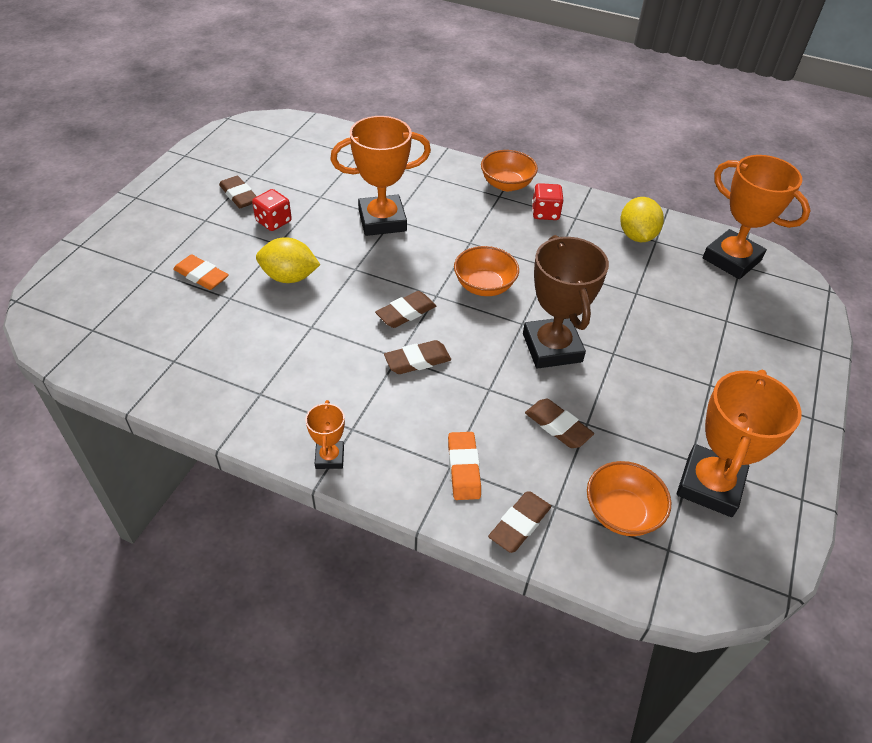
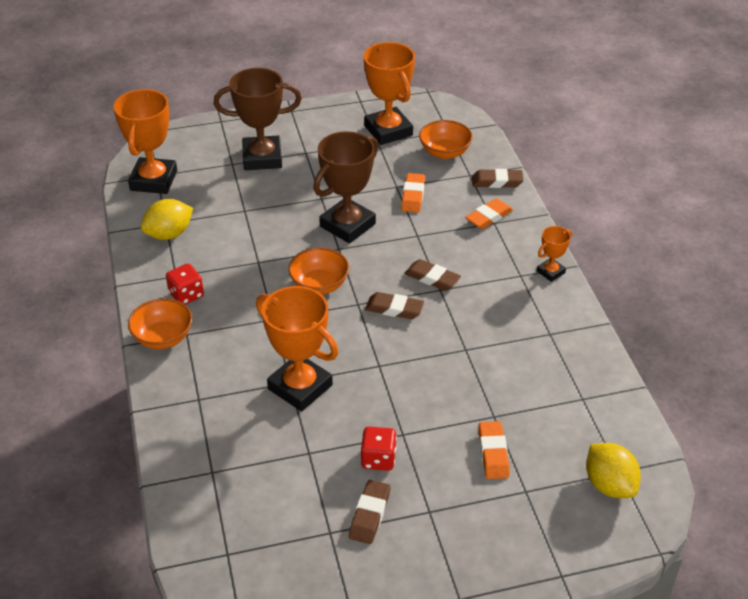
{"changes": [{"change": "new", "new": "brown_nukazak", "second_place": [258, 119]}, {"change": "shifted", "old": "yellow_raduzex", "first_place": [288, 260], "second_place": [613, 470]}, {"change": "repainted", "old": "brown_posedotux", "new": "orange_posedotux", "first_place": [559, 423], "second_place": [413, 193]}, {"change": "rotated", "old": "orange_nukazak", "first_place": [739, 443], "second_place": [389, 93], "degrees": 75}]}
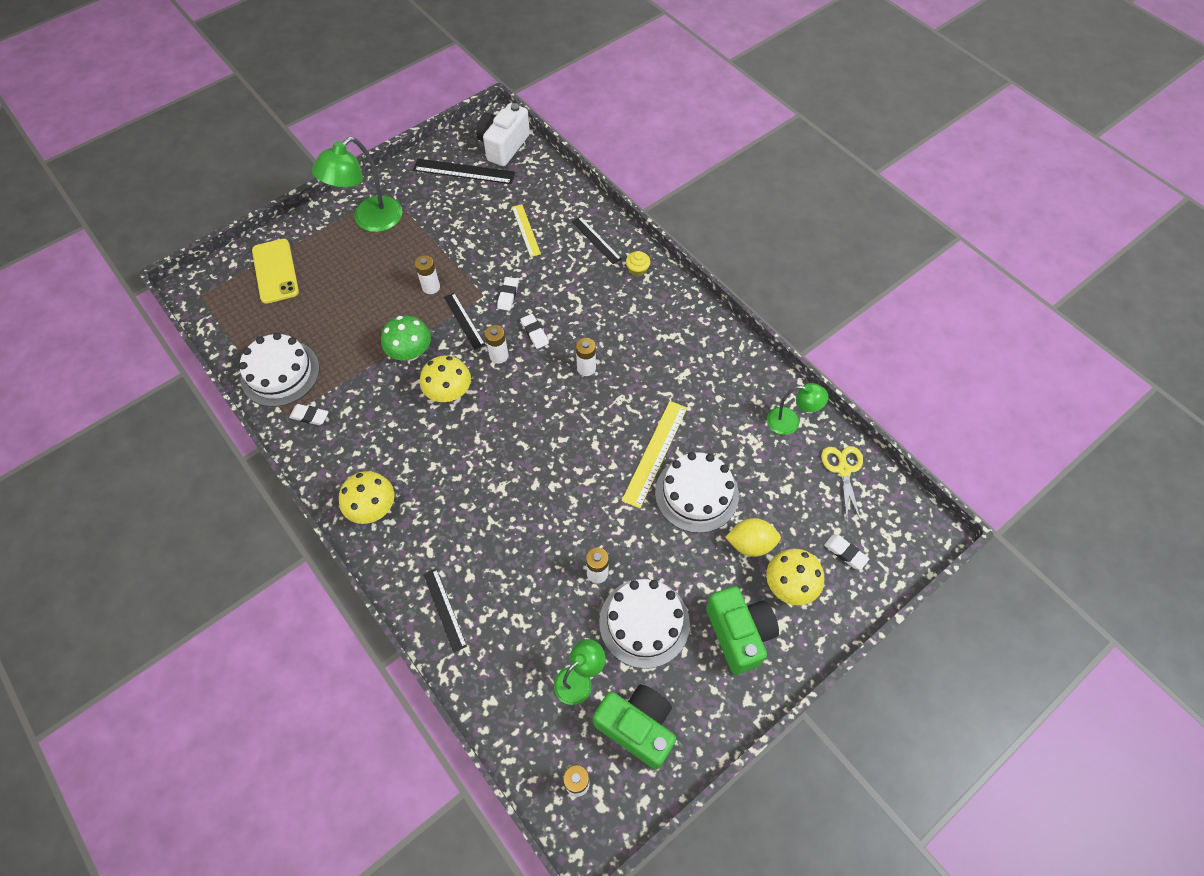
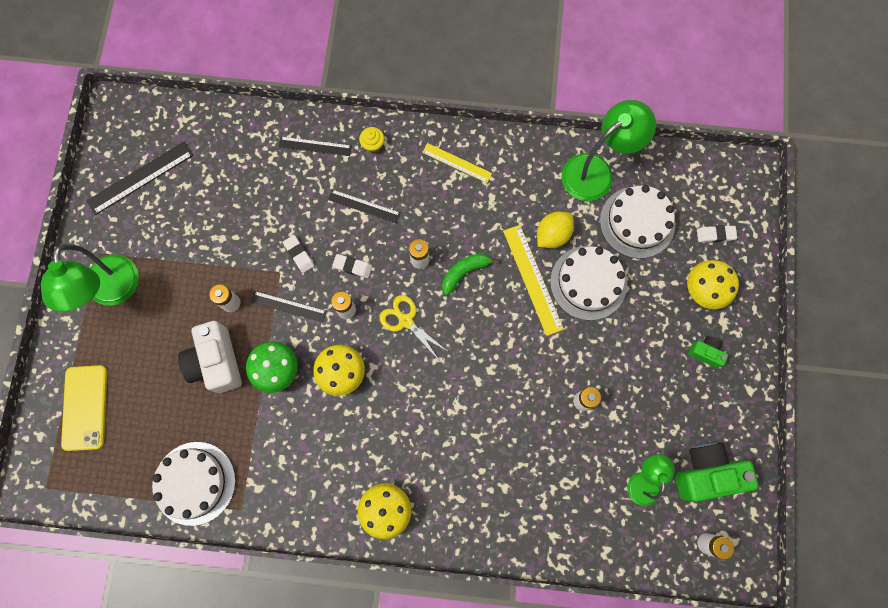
{"changes": [{"change": "gone", "old": "white_posedotux", "first_place": [309, 414]}, {"change": "new", "new": "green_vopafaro", "second_place": [470, 274]}, {"change": "shifted", "old": "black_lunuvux", "first_place": [445, 610], "second_place": [364, 206]}, {"change": "shifted", "old": "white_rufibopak", "first_place": [503, 134], "second_place": [210, 357]}, {"change": "shifted", "old": "yellow_lunuvux", "first_place": [526, 230], "second_place": [457, 163]}, {"change": "shifted", "old": "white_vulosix", "first_place": [644, 624], "second_place": [637, 222]}, {"change": "shifted", "old": "yellow_raduzex", "first_place": [753, 537], "second_place": [555, 230]}, {"change": "shifted", "old": "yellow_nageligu", "first_place": [842, 484], "second_place": [413, 327]}, {"change": "rotated", "old": "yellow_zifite", "first_place": [275, 271], "second_place": [84, 408], "degrees": 60}, {"change": "scaled", "old": "green_rufibopak", "first_place": [742, 630], "second_place": [708, 352], "factor": 0.51}, {"change": "scaled", "old": "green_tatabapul", "first_place": [797, 409], "second_place": [609, 150], "factor": 1.71}]}
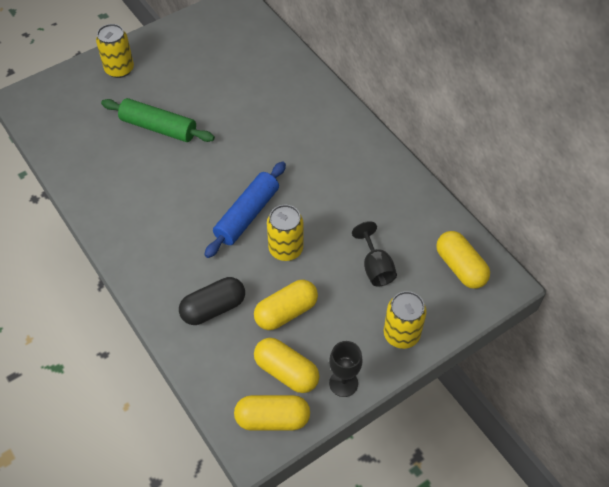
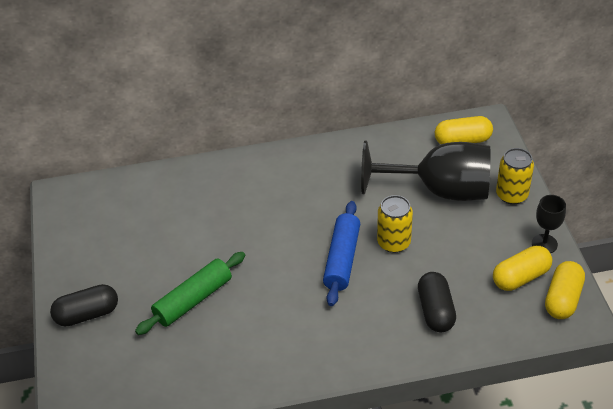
{"changes": [{"change": "gone", "old": "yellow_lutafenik", "first_place": [286, 305]}, {"change": "swapped", "old": "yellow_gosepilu", "new": "black_lutafenik", "first_place": [115, 51], "second_place": [84, 305]}, {"change": "rotated", "old": "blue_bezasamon", "first_place": [245, 210], "second_place": [341, 253], "degrees": 45}, {"change": "scaled", "old": "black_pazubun", "first_place": [374, 253], "second_place": [426, 171], "factor": 2.2}]}
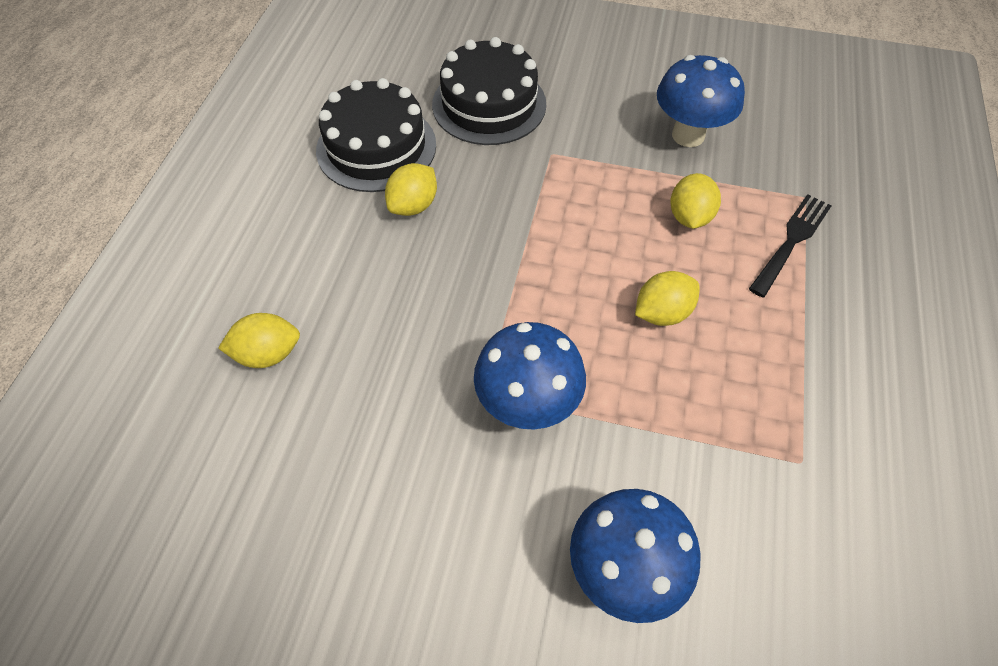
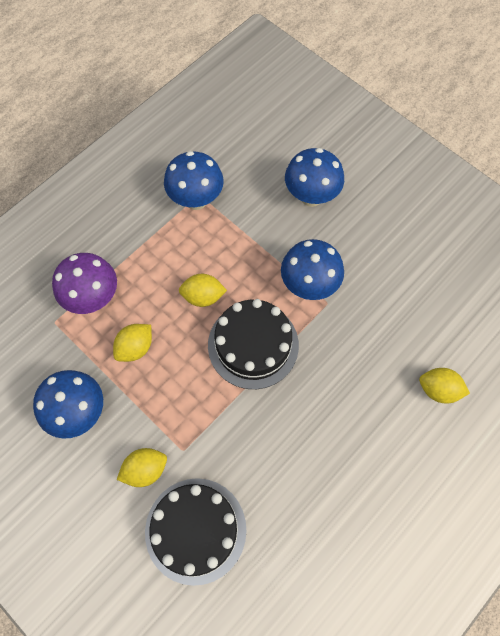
{"changes": [{"change": "new", "new": "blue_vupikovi", "second_place": [194, 180]}, {"change": "shifted", "old": "black_vulosix", "first_place": [376, 135], "second_place": [253, 344]}, {"change": "shifted", "old": "yellow_raduzex", "first_place": [411, 189], "second_place": [142, 467]}, {"change": "swapped", "old": "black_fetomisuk", "new": "purple_vupikovi", "first_place": [790, 245], "second_place": [84, 283]}]}
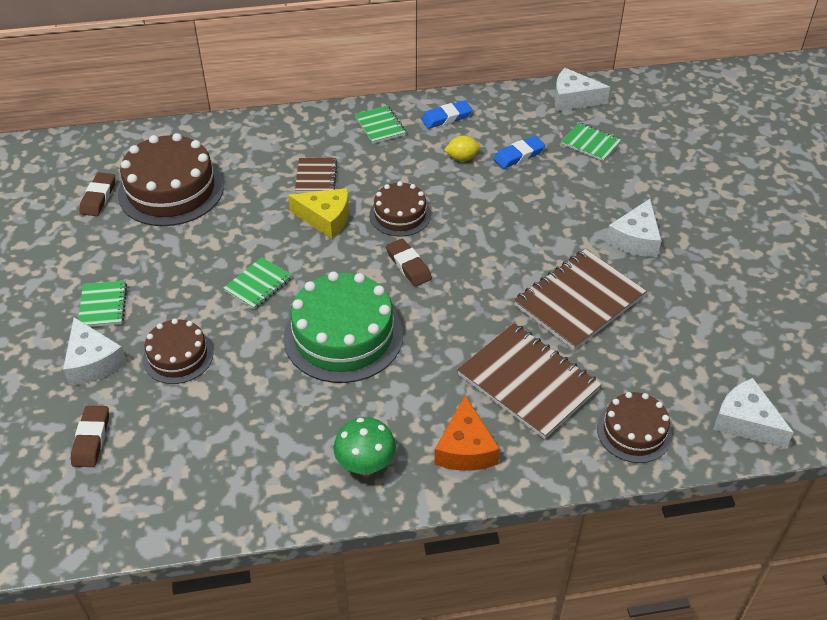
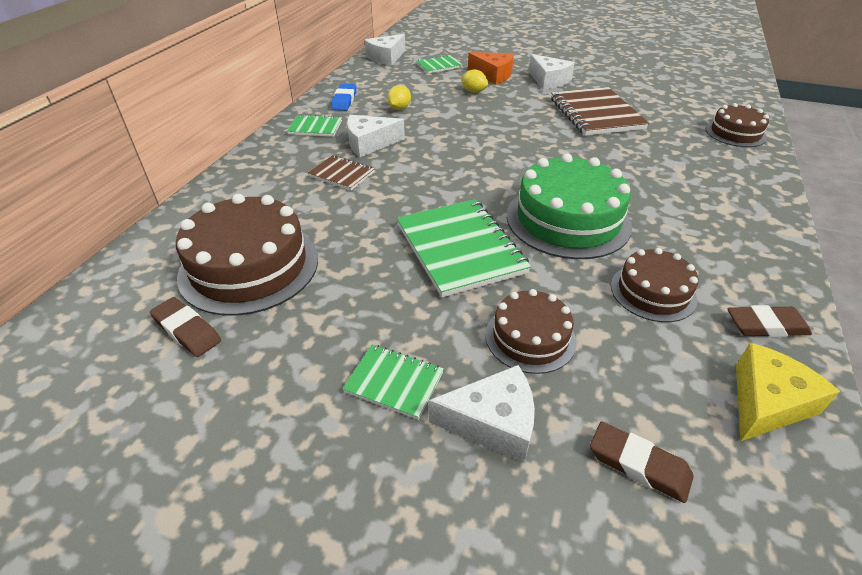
{"changes": [{"change": "gone", "old": "green_vupikovi", "first_place": [364, 446]}, {"change": "gone", "old": "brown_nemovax", "first_place": [529, 381]}, {"change": "gone", "old": "blue_posedotux", "first_place": [519, 152]}, {"change": "new", "new": "yellow_raduzex", "second_place": [474, 81]}, {"change": "shifted", "old": "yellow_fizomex", "first_place": [318, 213], "second_place": [788, 392]}, {"change": "shifted", "old": "brown_vulosix", "first_place": [400, 209], "second_place": [654, 285]}, {"change": "shifted", "old": "brown_posedotux", "first_place": [409, 263], "second_place": [770, 321]}, {"change": "shifted", "old": "orange_fizomex", "first_place": [467, 433], "second_place": [491, 68]}, {"change": "shifted", "old": "white_fizomex", "first_place": [753, 413], "second_place": [376, 136]}, {"change": "scaled", "old": "green_nemovax", "first_place": [257, 283], "second_place": [464, 248], "factor": 1.9}]}
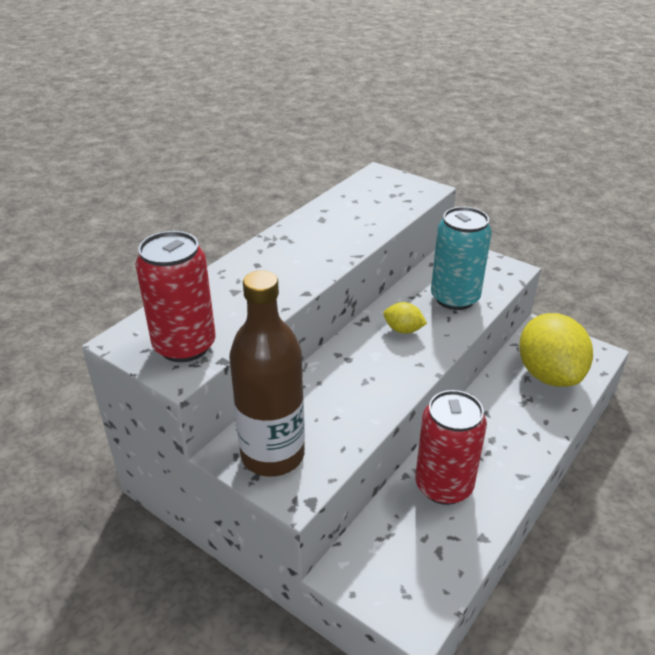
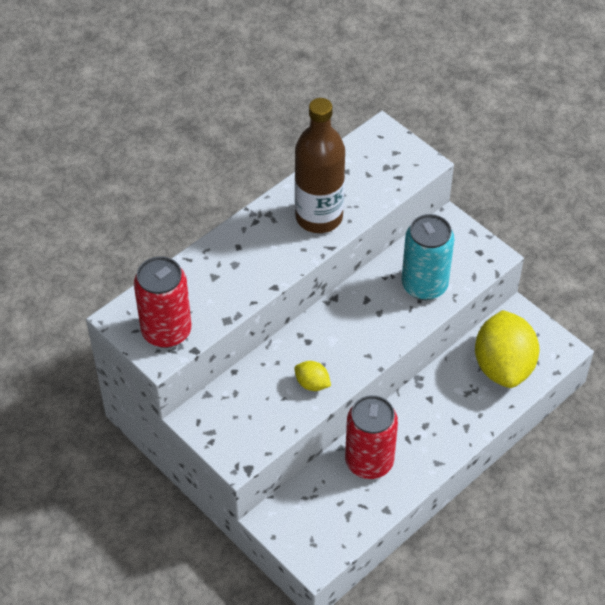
{"changes": [{"change": "shifted", "old": "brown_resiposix", "first_place": [267, 373], "second_place": [320, 165]}, {"change": "shifted", "old": "yellow_raduzex", "first_place": [405, 318], "second_place": [312, 376]}]}
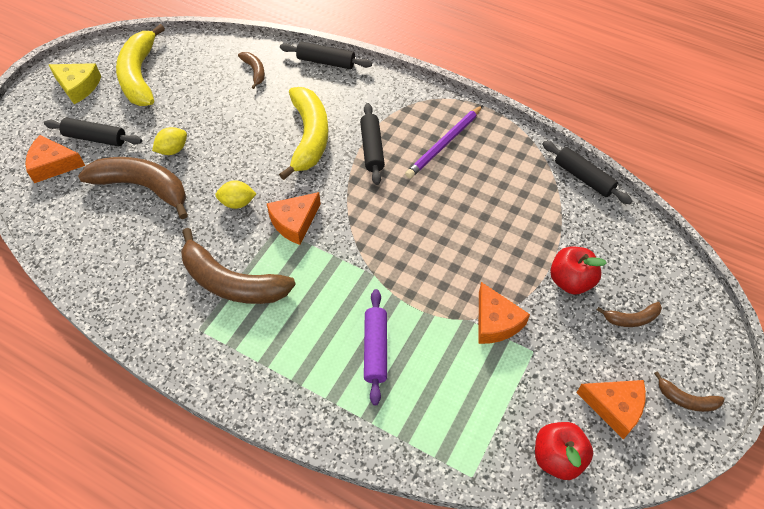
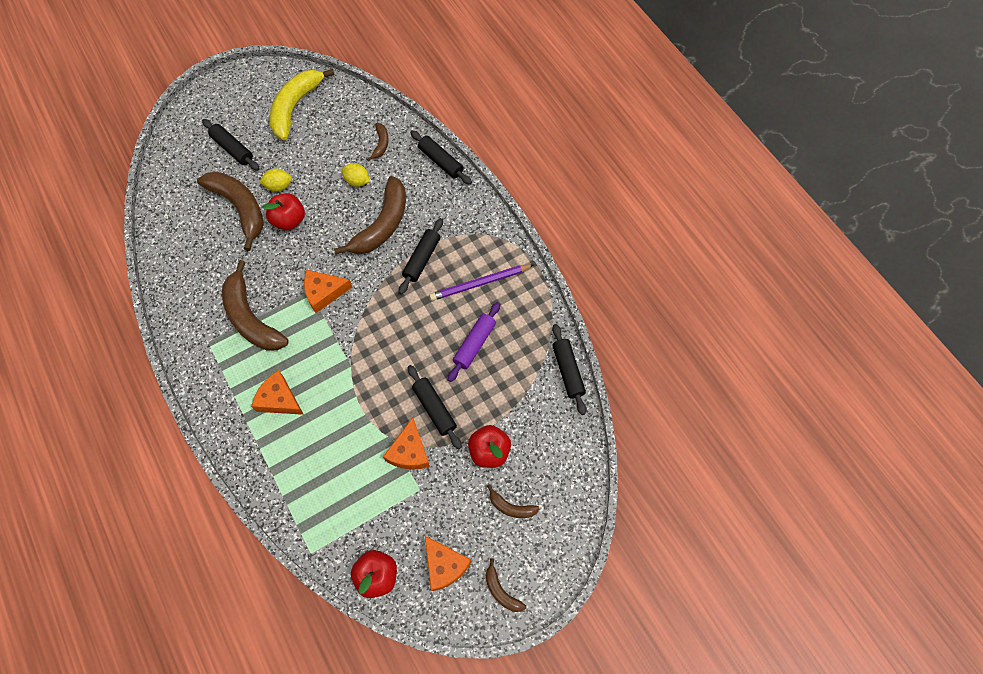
{"changes": [{"change": "gone", "old": "yellow_fizomex", "first_place": [74, 83]}, {"change": "new", "new": "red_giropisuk", "second_place": [283, 211]}, {"change": "new", "new": "black_bezasamon", "second_place": [435, 407]}, {"change": "shifted", "old": "orange_fizomex", "first_place": [55, 159], "second_place": [277, 392]}, {"change": "shifted", "old": "yellow_raduzex", "first_place": [235, 194], "second_place": [356, 175]}, {"change": "shifted", "old": "purple_bezasamon", "first_place": [375, 347], "second_place": [474, 342]}, {"change": "repainted", "old": "yellow_vopafaro", "new": "brown_vopafaro", "first_place": [303, 133], "second_place": [370, 215]}]}
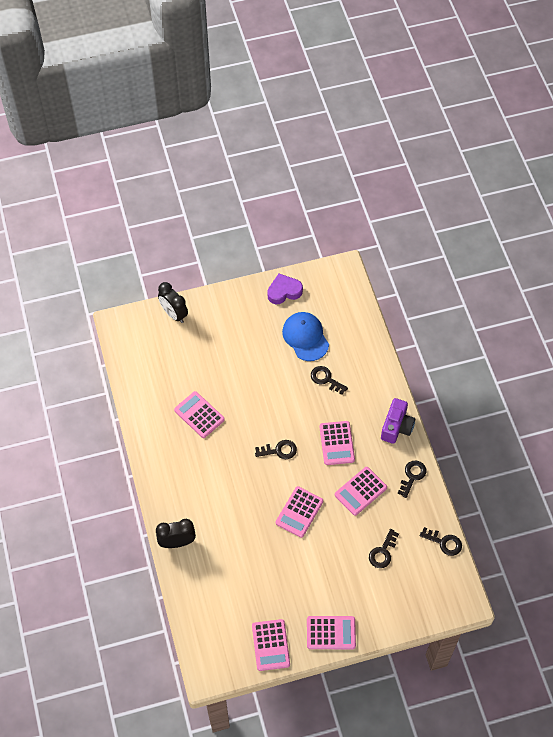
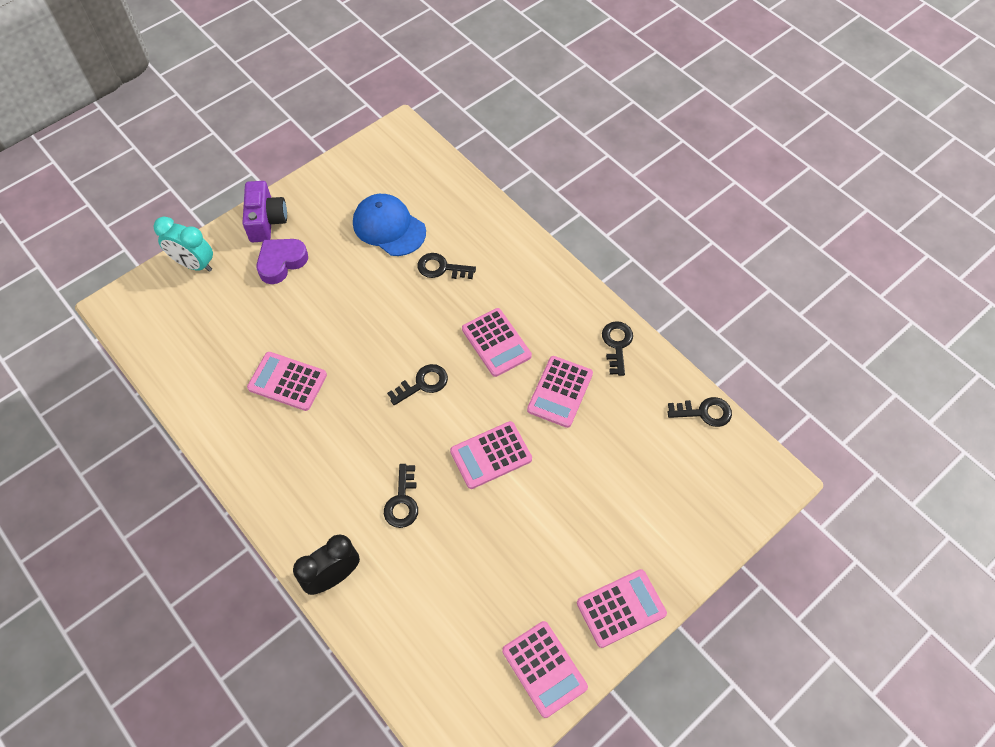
{"changes": [{"change": "shifted", "old": "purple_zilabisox", "first_place": [285, 288], "second_place": [282, 261]}, {"change": "shifted", "old": "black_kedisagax", "first_place": [384, 548], "second_place": [401, 496]}, {"change": "shifted", "old": "purple_rufibopak", "first_place": [398, 421], "second_place": [264, 211]}, {"change": "repainted", "old": "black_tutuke", "new": "turquoise_tutuke", "first_place": [173, 302], "second_place": [183, 244]}, {"change": "rotated", "old": "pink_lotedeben", "first_place": [299, 512], "second_place": [491, 455], "degrees": 60}]}
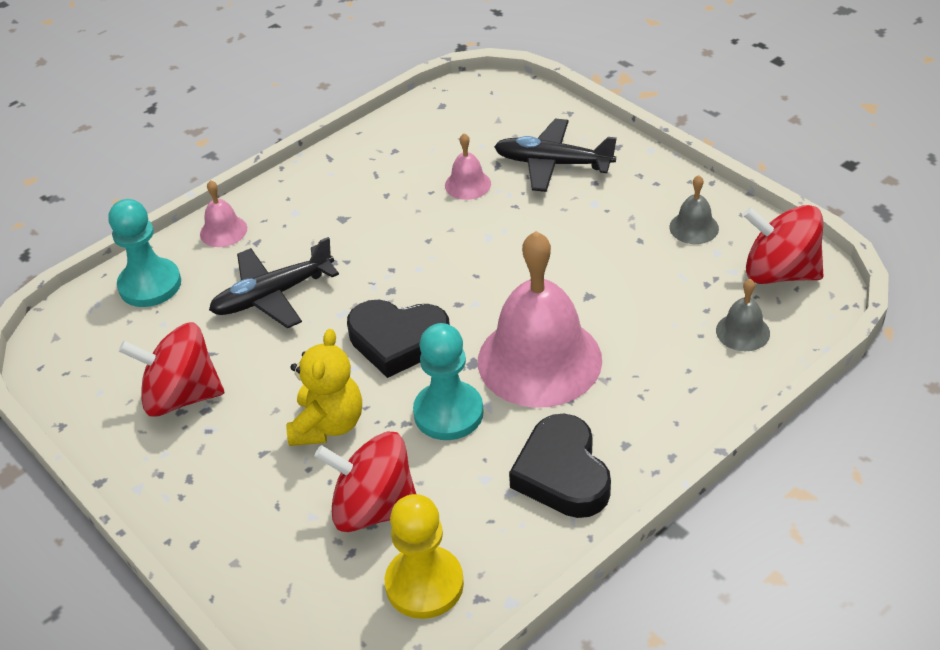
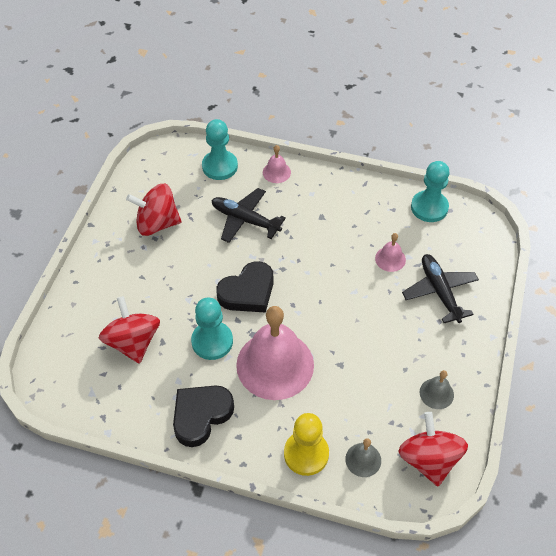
{"changes": [{"change": "gone", "old": "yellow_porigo", "first_place": [324, 387]}, {"change": "new", "new": "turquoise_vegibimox", "second_place": [430, 191]}, {"change": "shifted", "old": "yellow_vegibimox", "first_place": [424, 556], "second_place": [306, 444]}, {"change": "rotated", "old": "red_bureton", "first_place": [171, 369], "second_place": [153, 210], "degrees": -60}, {"change": "rotated", "old": "black_zilabisox", "first_place": [398, 339], "second_place": [244, 287], "degrees": -105}]}
